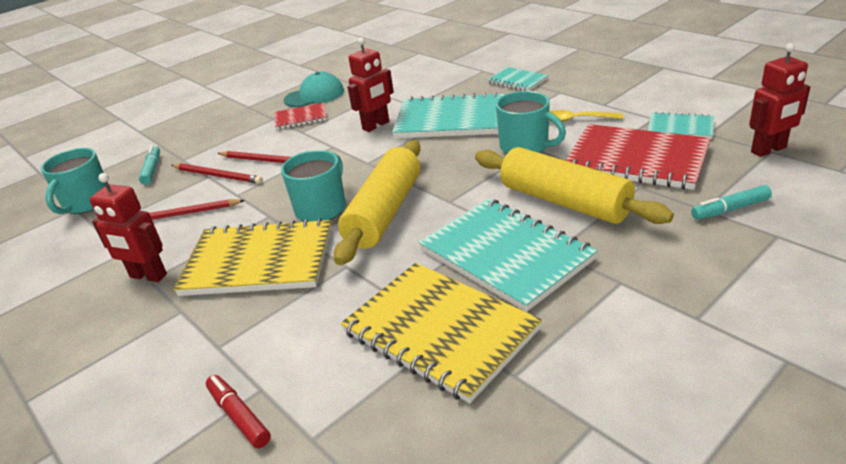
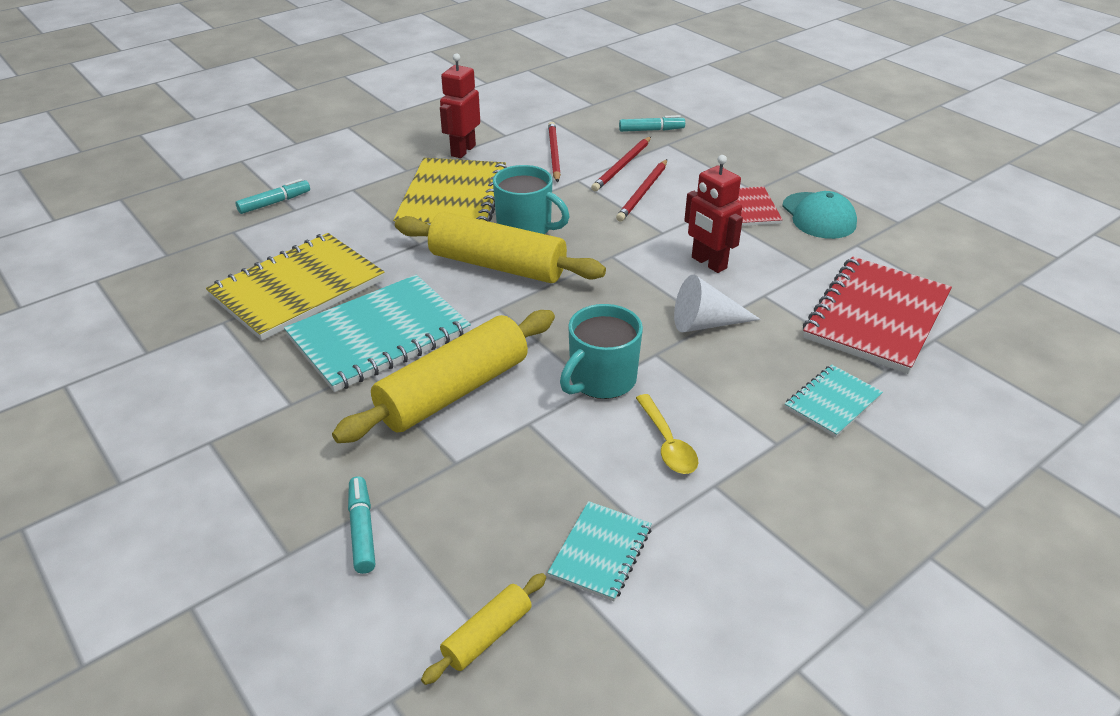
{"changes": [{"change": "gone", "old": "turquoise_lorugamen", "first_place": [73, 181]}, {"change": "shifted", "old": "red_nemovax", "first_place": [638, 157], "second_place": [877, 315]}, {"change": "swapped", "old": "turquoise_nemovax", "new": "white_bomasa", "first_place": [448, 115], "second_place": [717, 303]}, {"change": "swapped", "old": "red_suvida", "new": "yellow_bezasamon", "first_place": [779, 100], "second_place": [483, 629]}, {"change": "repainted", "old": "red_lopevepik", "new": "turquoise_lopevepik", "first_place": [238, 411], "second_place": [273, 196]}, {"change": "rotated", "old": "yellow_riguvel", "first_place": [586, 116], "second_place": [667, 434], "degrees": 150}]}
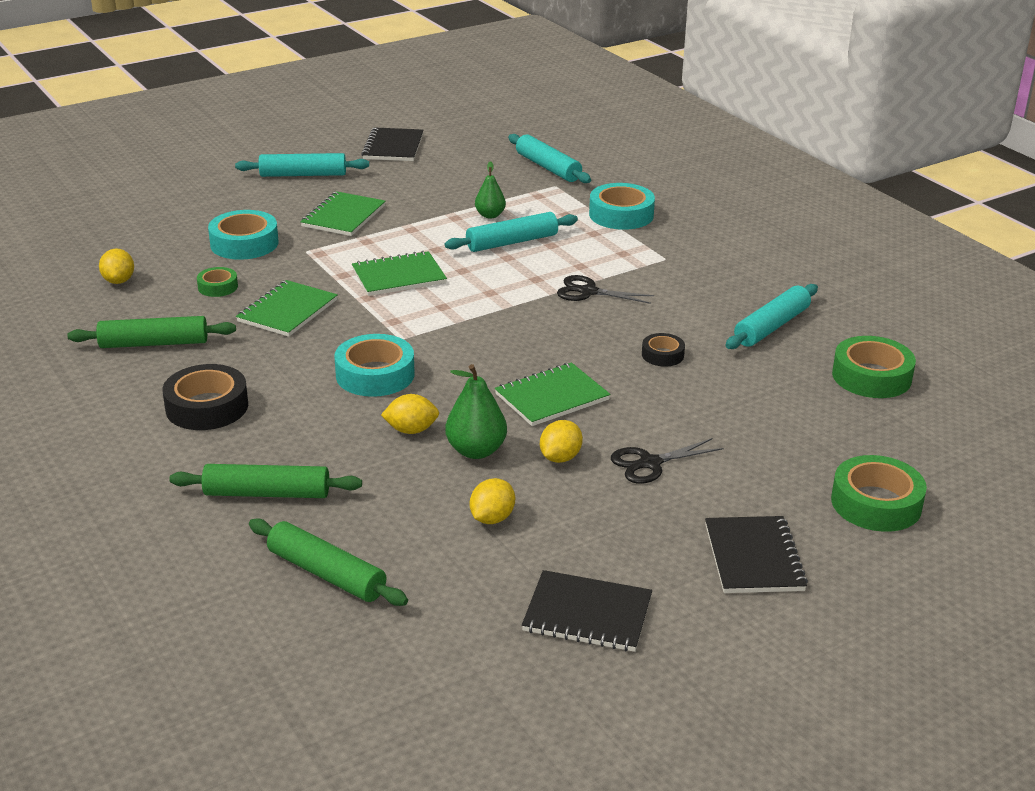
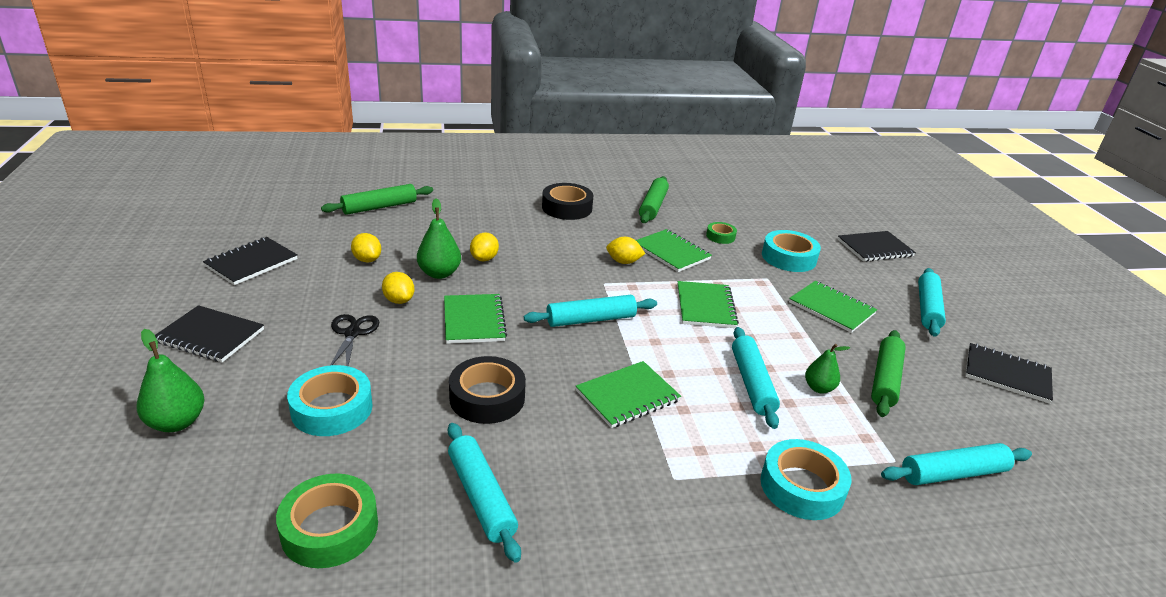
{"changes": [{"change": "new", "new": "turquoise_bezasamon", "second_place": [590, 311]}, {"change": "new", "new": "black_nemovax", "second_place": [876, 246]}, {"change": "shifted", "old": "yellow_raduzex", "first_place": [116, 266], "second_place": [625, 250]}, {"change": "shifted", "old": "green_bezasamon", "first_place": [265, 481], "second_place": [888, 373]}, {"change": "shifted", "old": "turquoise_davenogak", "first_place": [375, 365], "second_place": [330, 400]}, {"change": "swapped", "old": "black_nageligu", "new": "green_nemovax", "first_place": [605, 289], "second_place": [628, 394]}, {"change": "swapped", "old": "green_davenogak", "new": "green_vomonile", "first_place": [879, 493], "second_place": [170, 380]}, {"change": "scaled", "old": "black_davenogak", "first_place": [663, 350], "second_place": [487, 390], "factor": 1.81}]}
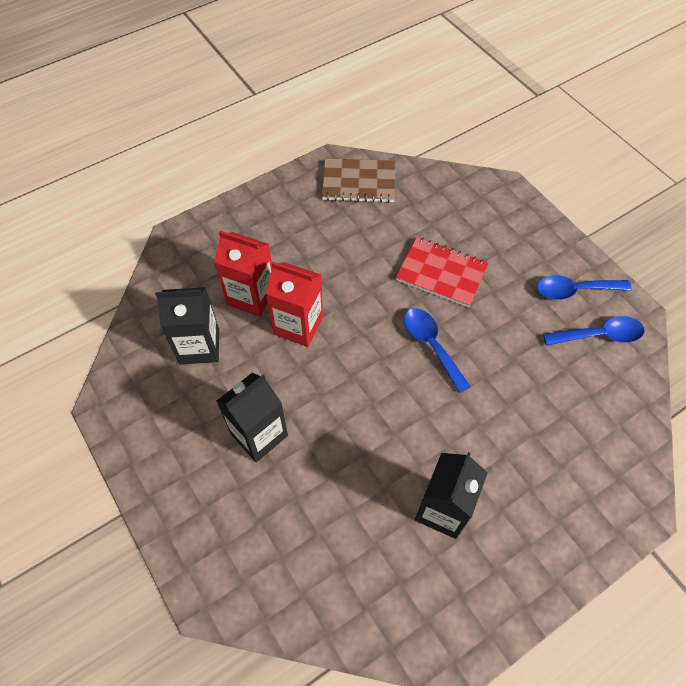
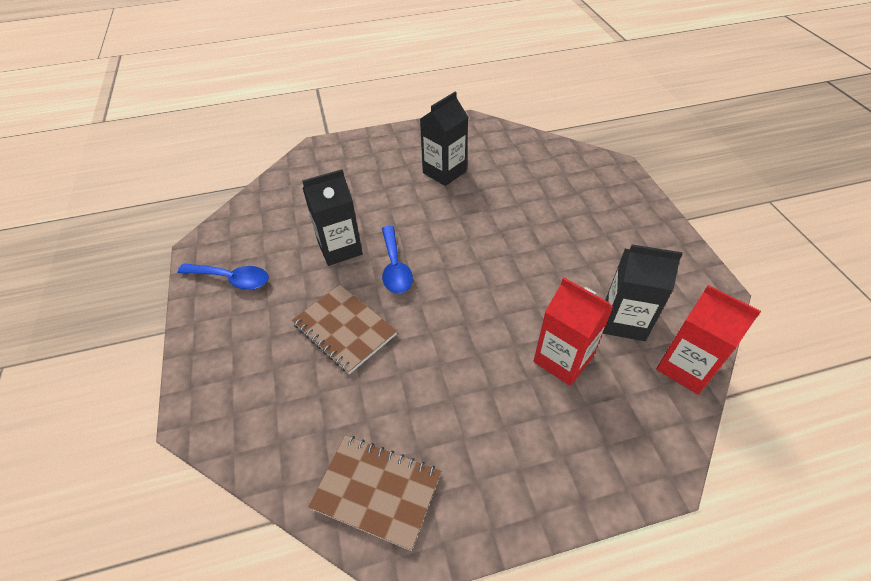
{"changes": [{"change": "gone", "old": "blue_riguvel", "first_place": [594, 331]}, {"change": "shifted", "old": "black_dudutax", "first_place": [252, 417], "second_place": [332, 217]}, {"change": "shifted", "old": "red_dudutax", "first_place": [294, 304], "second_place": [708, 340]}, {"change": "repainted", "old": "red_nemovax", "new": "brown_nemovax", "first_place": [442, 272], "second_place": [344, 329]}]}
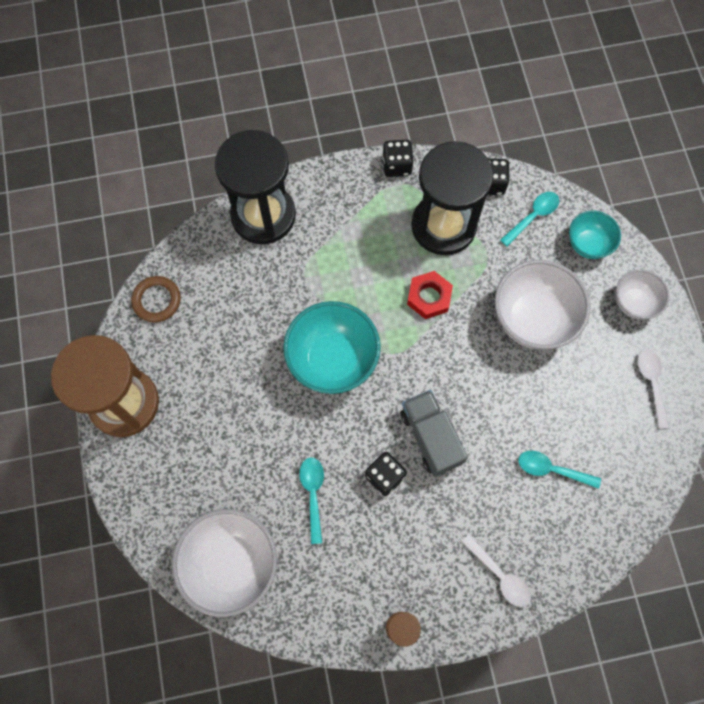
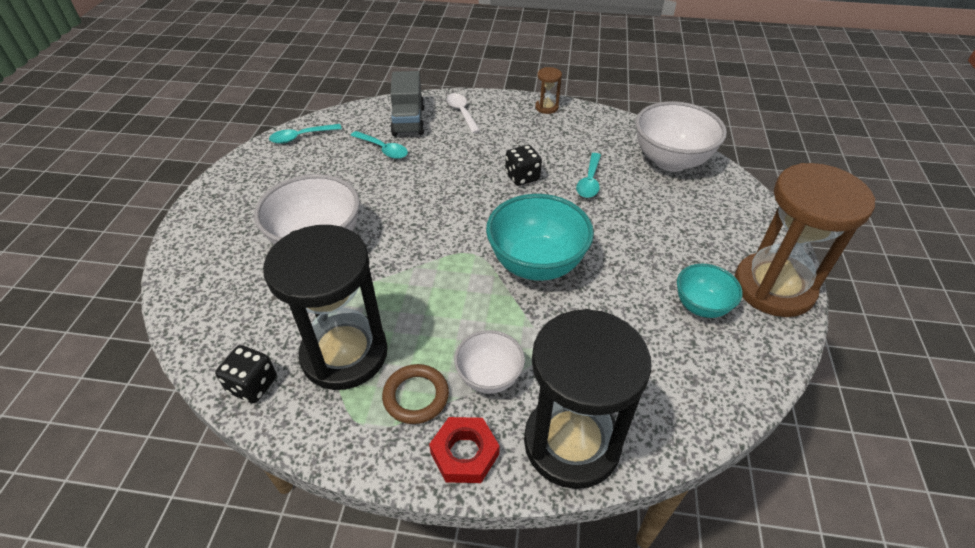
{"changes": [{"change": "gone", "old": "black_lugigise", "first_place": [398, 158]}, {"change": "gone", "old": "white_riguvel", "first_place": [653, 389]}, {"change": "shifted", "old": "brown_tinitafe", "first_place": [156, 299], "second_place": [415, 394]}, {"change": "shifted", "old": "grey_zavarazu", "first_place": [434, 433], "second_place": [407, 103]}, {"change": "shifted", "old": "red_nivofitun", "first_place": [430, 295], "second_place": [464, 450]}, {"change": "shifted", "old": "turquoise_riguvel", "first_place": [529, 219], "second_place": [305, 134]}, {"change": "shifted", "old": "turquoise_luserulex", "first_place": [595, 234], "second_place": [710, 291]}, {"change": "shifted", "old": "white_luserulex", "first_place": [642, 294], "second_place": [489, 362]}]}
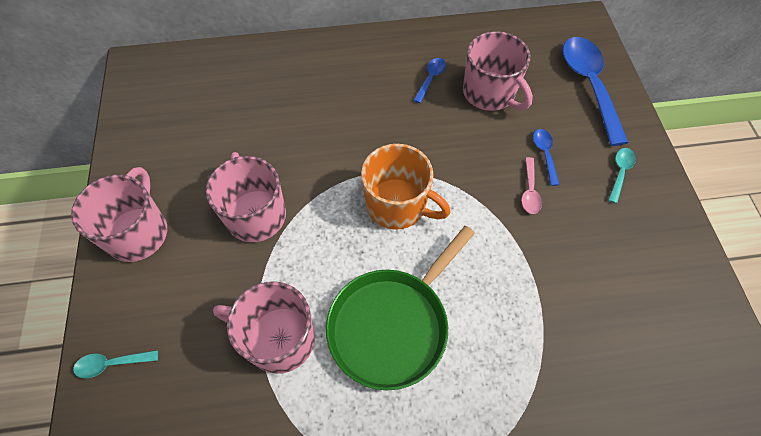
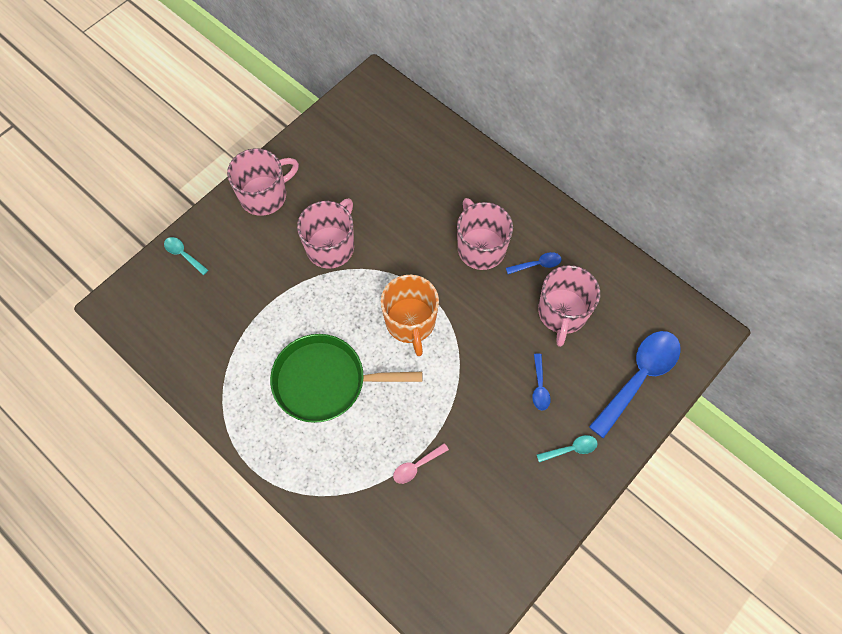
{"changes": [{"change": "shifted", "old": "pink_lorugamen", "first_place": [264, 327], "second_place": [485, 234]}, {"change": "shifted", "old": "pink_riguvel", "first_place": [531, 185], "second_place": [421, 463]}, {"change": "rotated", "old": "blue_riguvel", "first_place": [546, 157], "second_place": [541, 382], "degrees": 135}]}
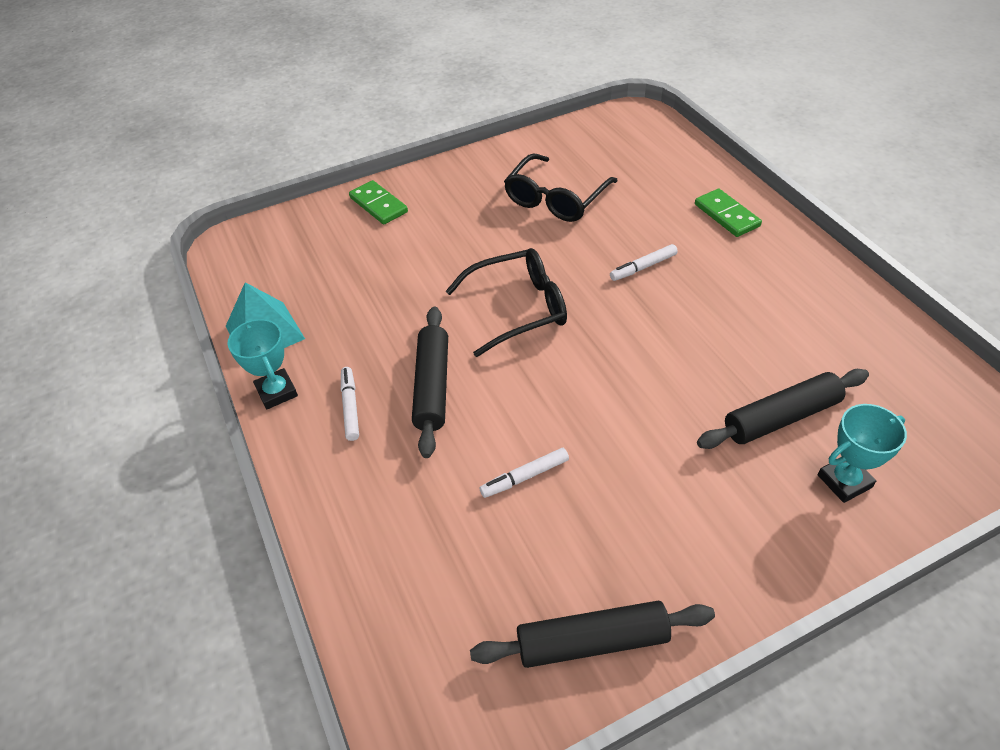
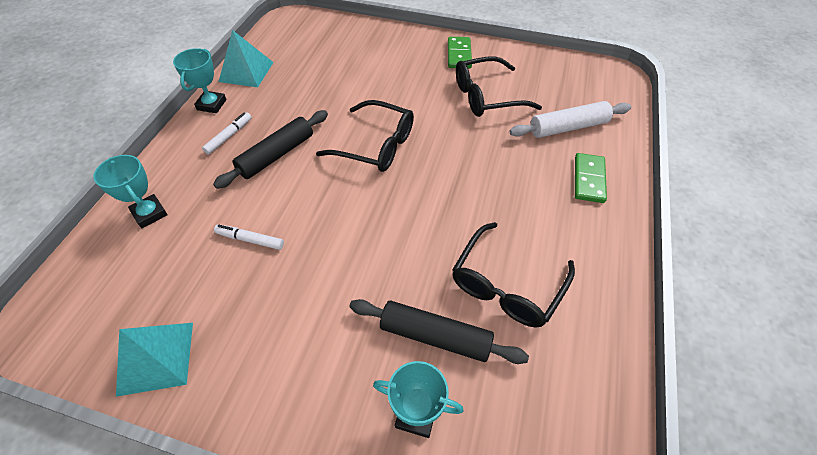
{"changes": [{"change": "gone", "old": "white_lopevepik", "first_place": [644, 262]}, {"change": "new", "new": "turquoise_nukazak", "second_place": [130, 191]}, {"change": "new", "new": "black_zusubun", "second_place": [513, 274]}, {"change": "new", "new": "white_bezasamon", "second_place": [570, 119]}, {"change": "shifted", "old": "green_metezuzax", "first_place": [378, 202], "second_place": [460, 52]}, {"change": "swapped", "old": "black_bezasamon", "new": "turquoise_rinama", "first_place": [592, 634], "second_place": [154, 360]}]}
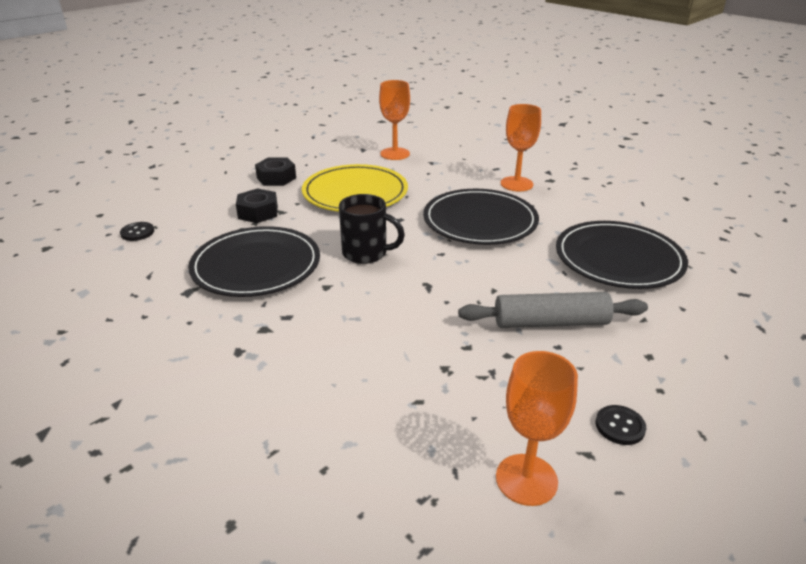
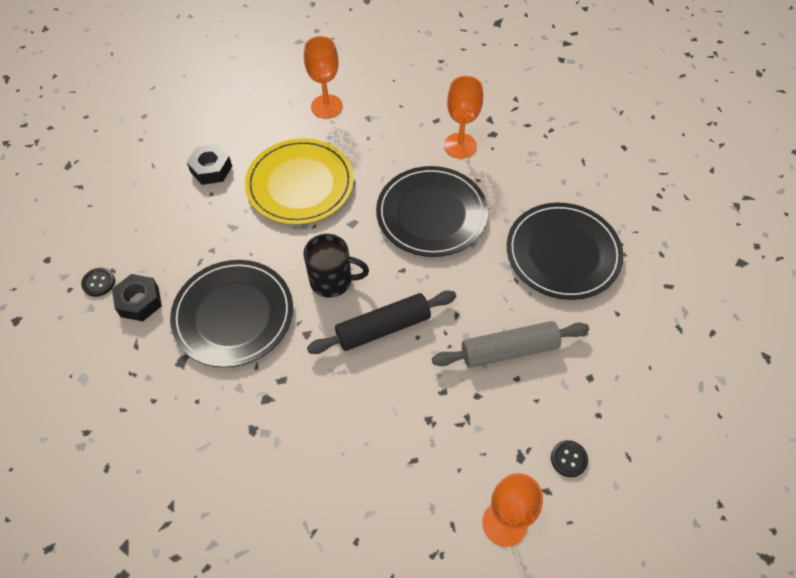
{"changes": [{"change": "new", "new": "black_bezasamon", "second_place": [381, 322]}, {"change": "shifted", "old": "black_nivofitun", "first_place": [257, 205], "second_place": [137, 297]}]}
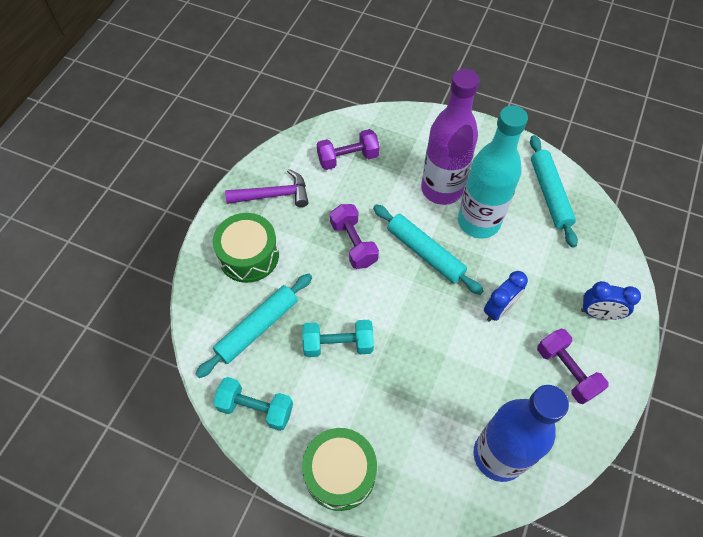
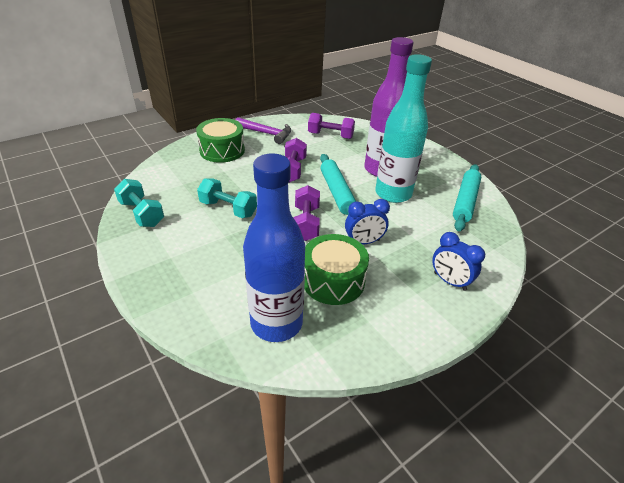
{"changes": [{"change": "gone", "old": "turquoise_bezasamon", "first_place": [254, 326]}, {"change": "shifted", "old": "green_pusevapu", "first_place": [339, 469], "second_place": [336, 269]}, {"change": "shifted", "old": "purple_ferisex", "first_place": [573, 366], "second_place": [306, 213]}]}
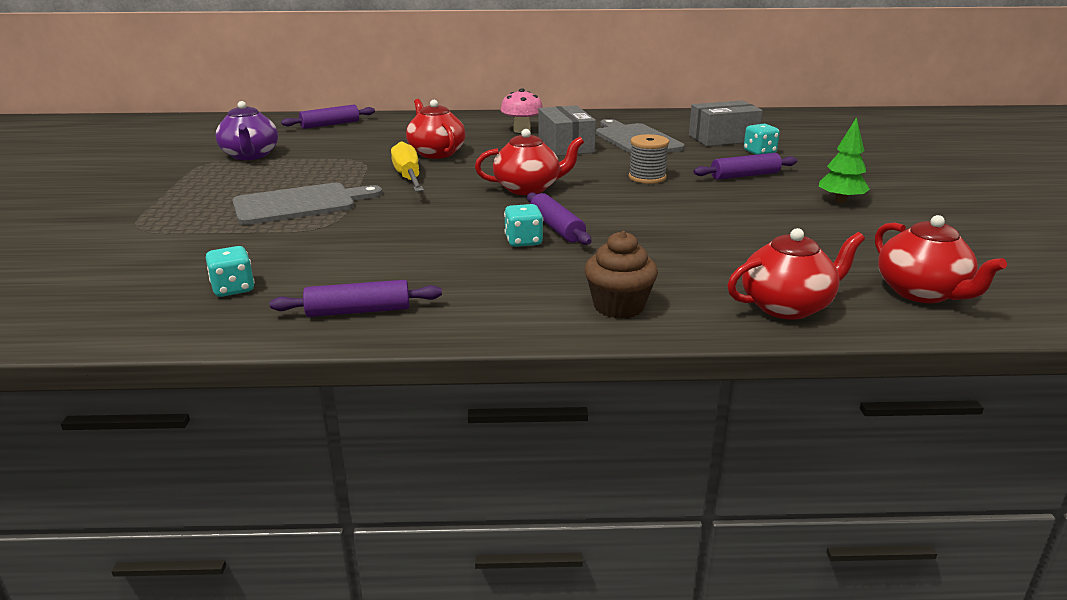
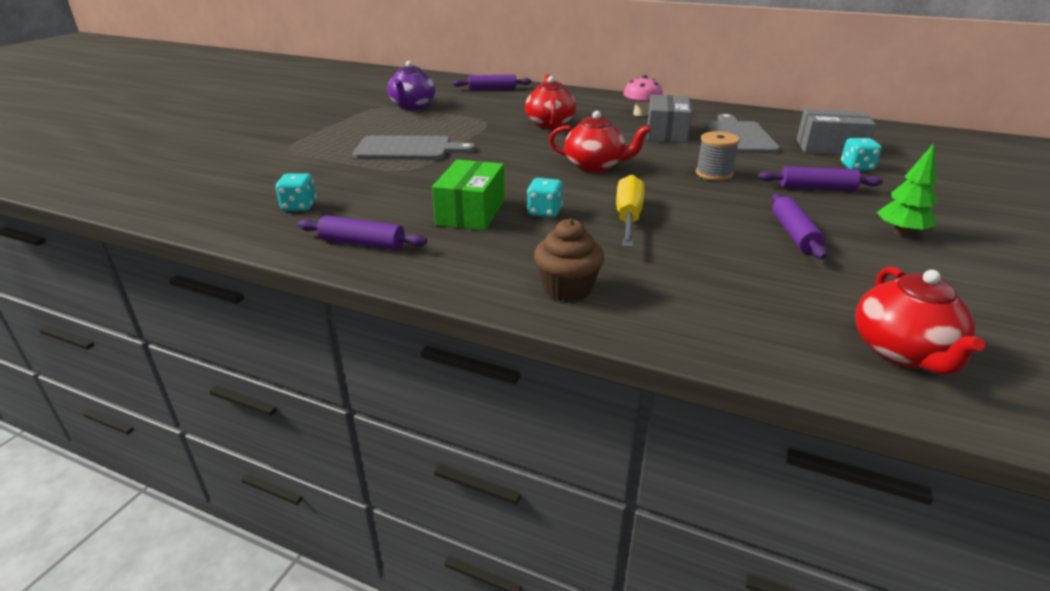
{"changes": [{"change": "gone", "old": "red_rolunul", "first_place": [796, 273]}, {"change": "new", "new": "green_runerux", "second_place": [468, 195]}, {"change": "shifted", "old": "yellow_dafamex", "first_place": [407, 166], "second_place": [630, 211]}, {"change": "shifted", "old": "purple_bezasamon", "first_place": [559, 218], "second_place": [799, 226]}]}
